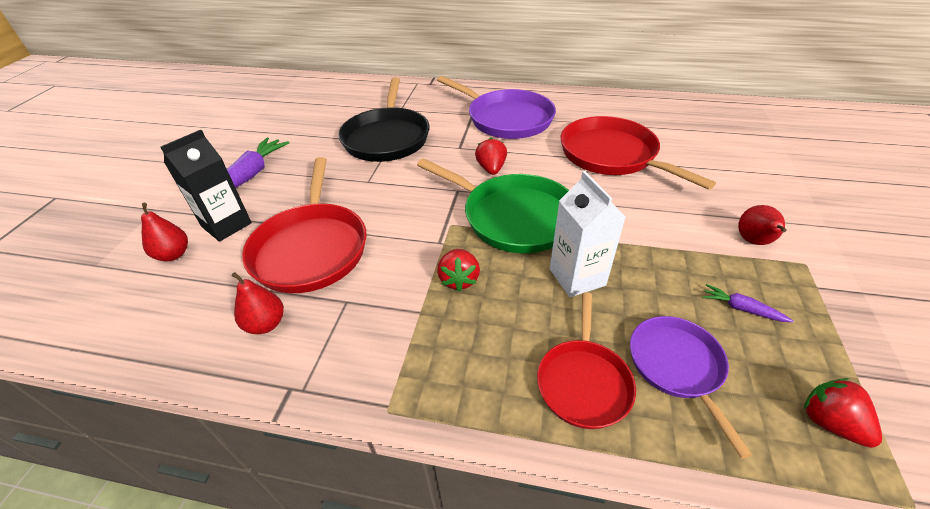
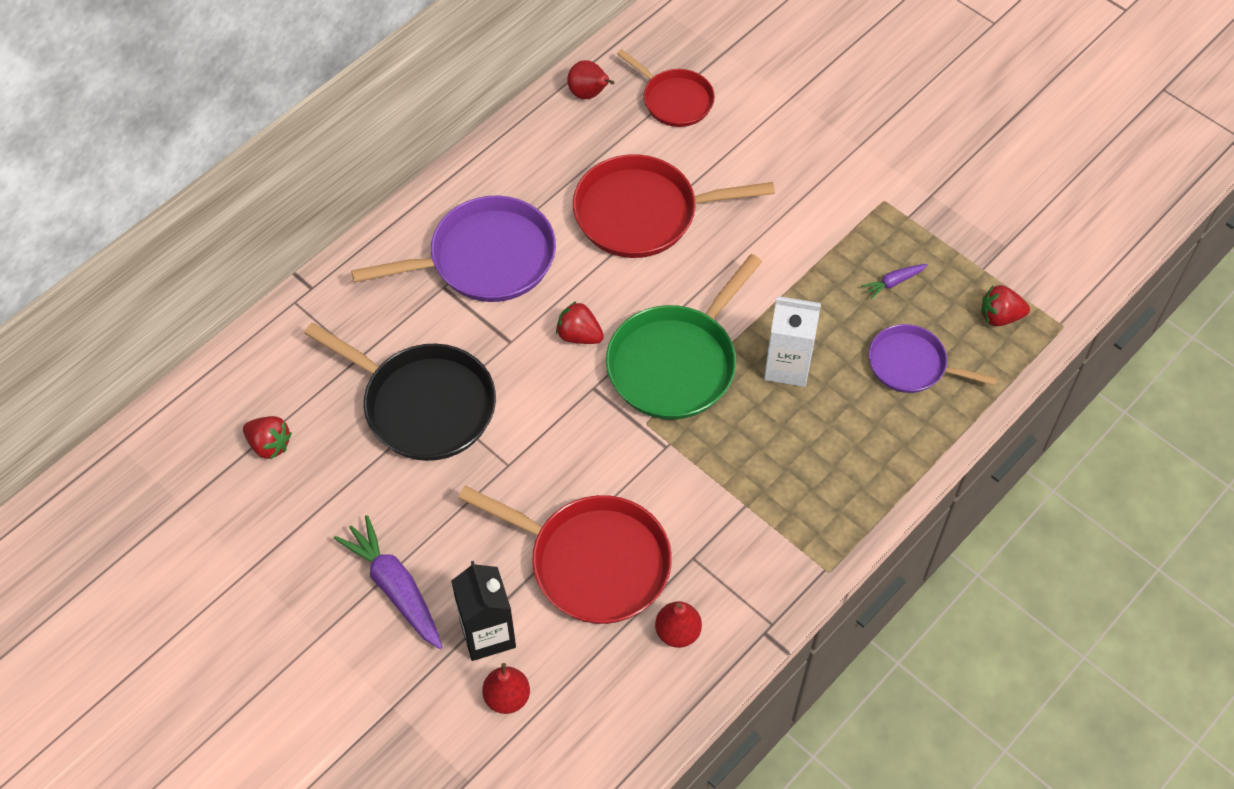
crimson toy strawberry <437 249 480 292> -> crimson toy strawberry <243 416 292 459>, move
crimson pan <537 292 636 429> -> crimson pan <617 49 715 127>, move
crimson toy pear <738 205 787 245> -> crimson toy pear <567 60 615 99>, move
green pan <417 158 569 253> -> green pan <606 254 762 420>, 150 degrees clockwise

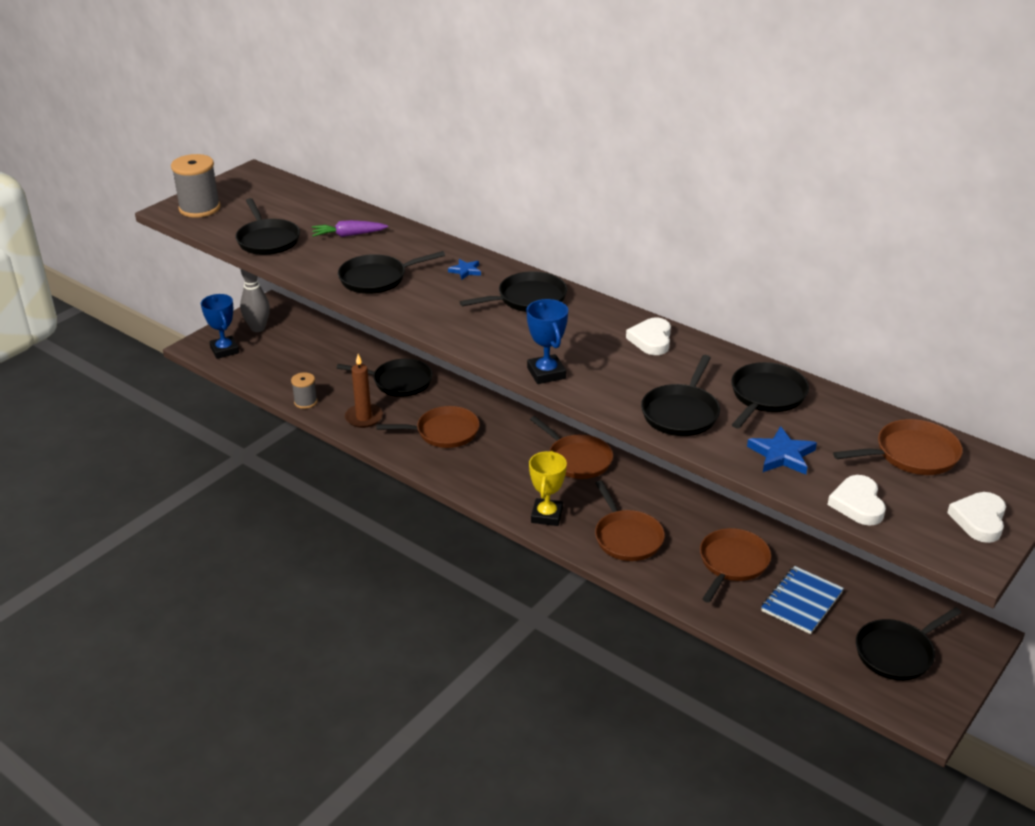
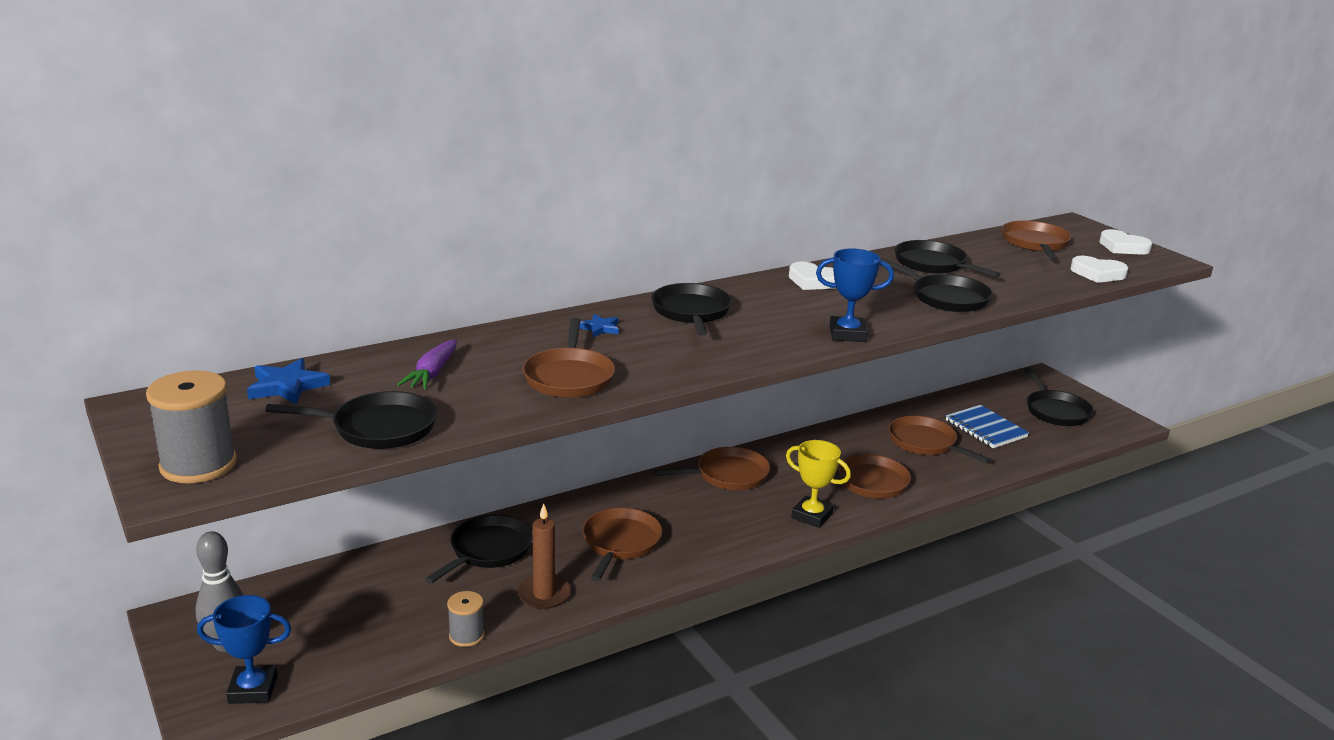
royal blue star shape <747 426 817 475> -> royal blue star shape <247 358 331 404>, move
ebony pan <338 251 445 294> -> brown pan <522 318 615 398>

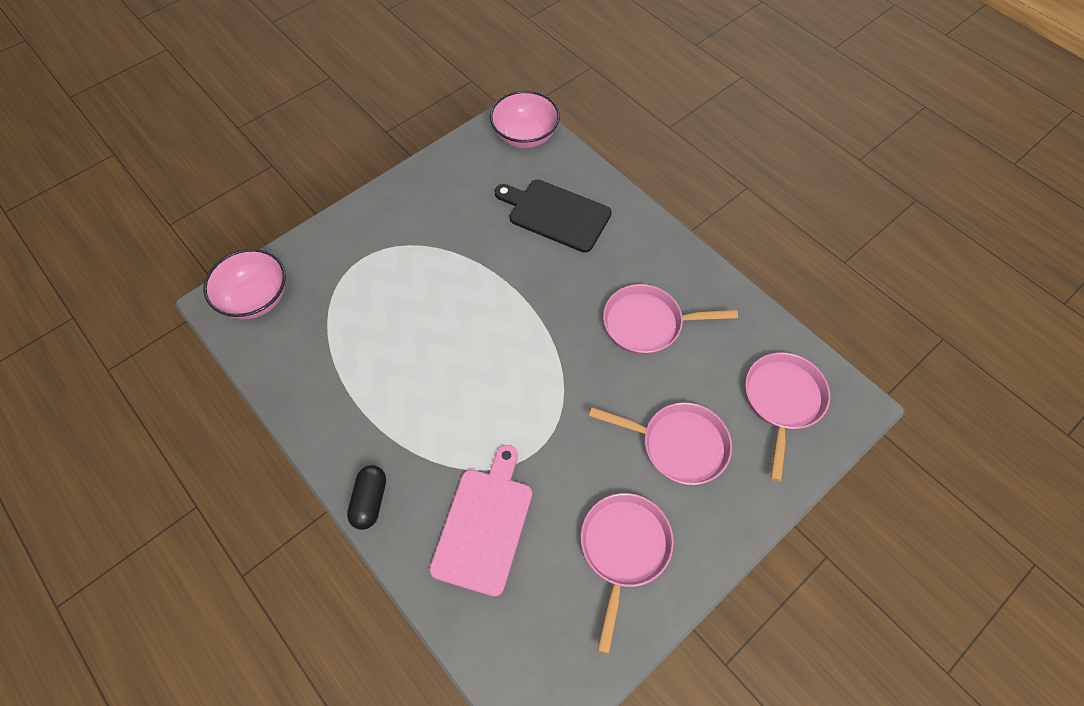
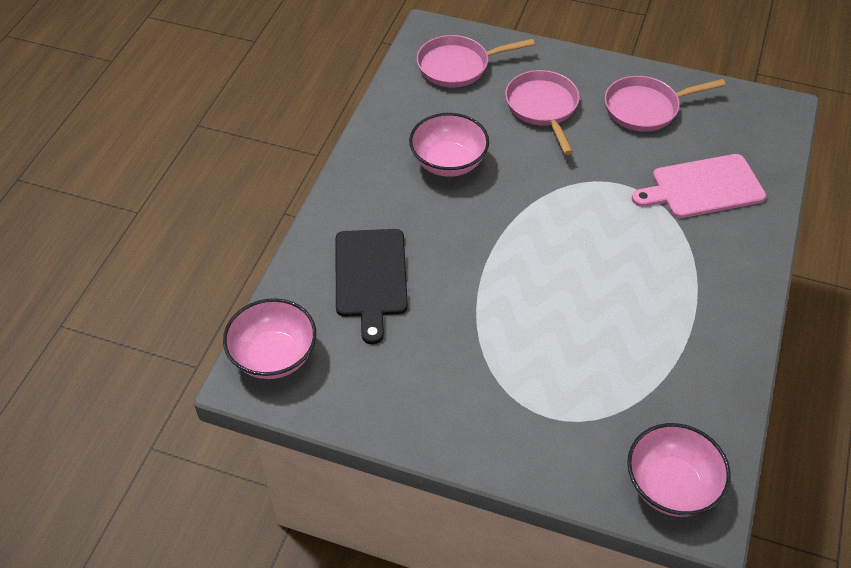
ebony pill <347 465 386 530> -> none
rosy pan <603 284 738 355> -> rosy deep dish <409 113 489 177>

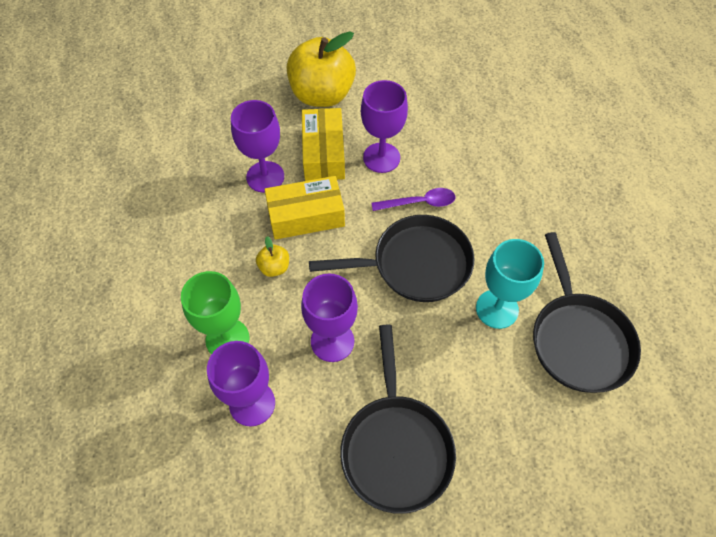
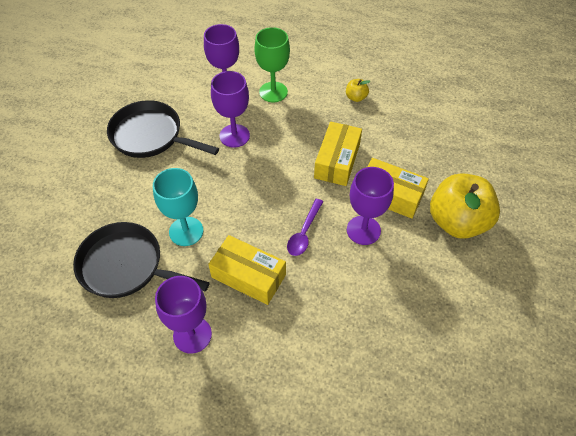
ebony pan <309 215 474 302> -> none
none -> yellow box <208 235 286 305>
purple goblet <231 100 284 193> -> purple goblet <155 276 212 354>, move
yellow apple <256 236 289 277> -> yellow apple <346 79 370 102>, move

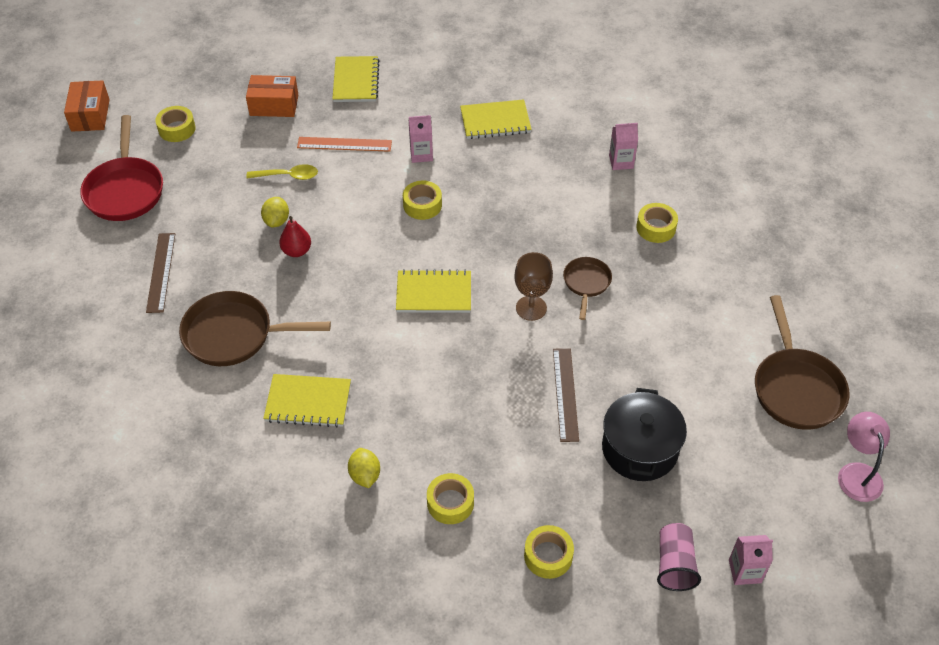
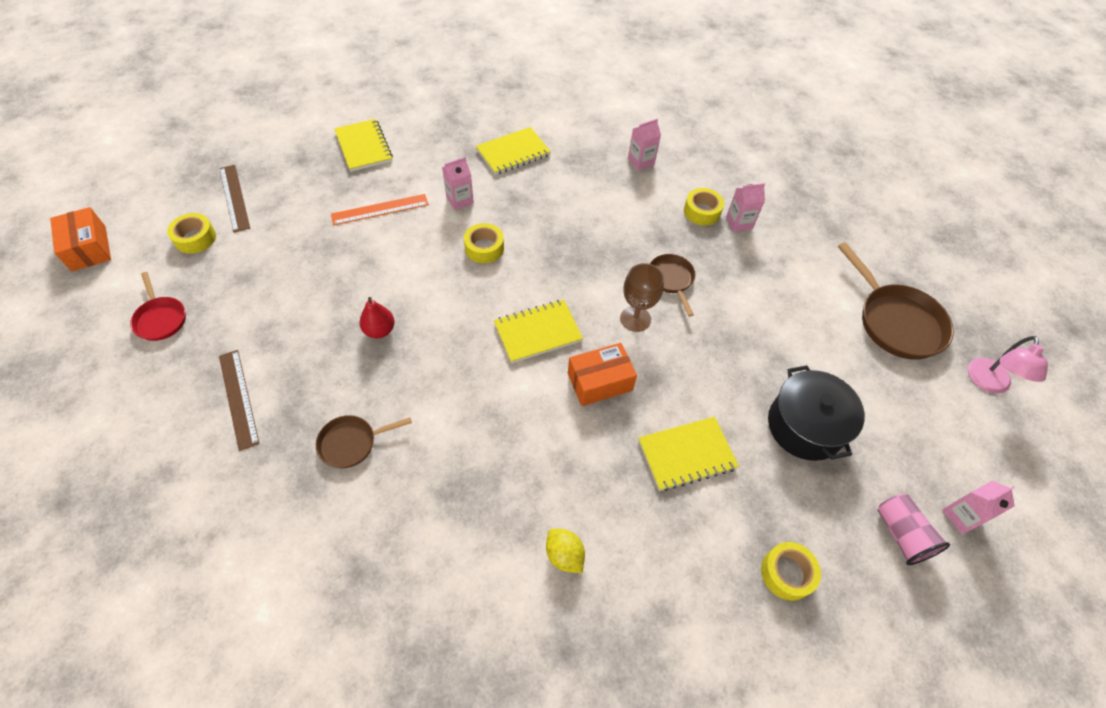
yellow teaspoon <247 164 318 180> -> none
yellow lemon <261 197 289 227> -> none
yellow roll of tape <427 473 474 524> -> none
none -> rosy carton <726 183 765 232>
orange-coloured box <246 75 298 117> -> orange-coloured box <568 343 637 406>, move
yellow notepad <263 374 351 427> -> yellow notepad <638 417 739 491>, move
brown measuring stick <553 348 579 442> -> brown measuring stick <219 165 250 233>, move
rosy reading lamp <838 412 890 502> -> rosy reading lamp <968 336 1048 393>, 135 degrees counterclockwise
crimson pan <80 115 163 221> -> crimson pan <130 272 186 341>, x0.56
brown pan <179 291 331 366> -> brown pan <316 415 412 468>, x0.56

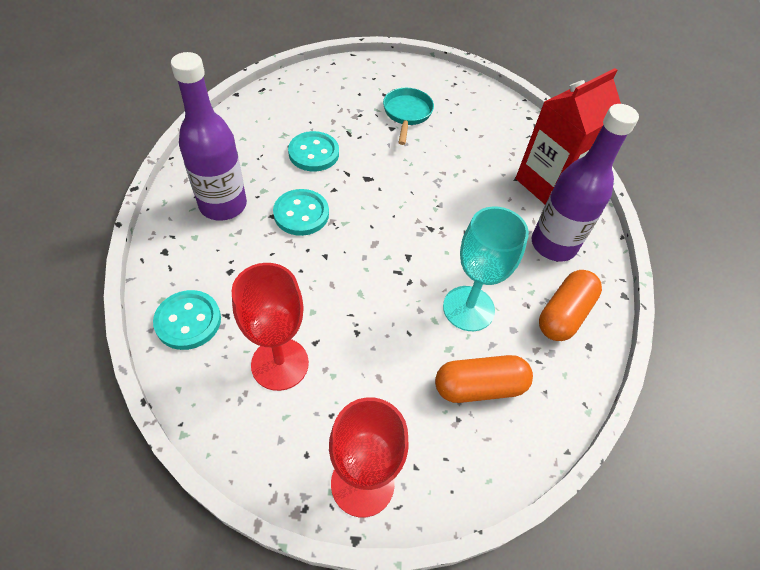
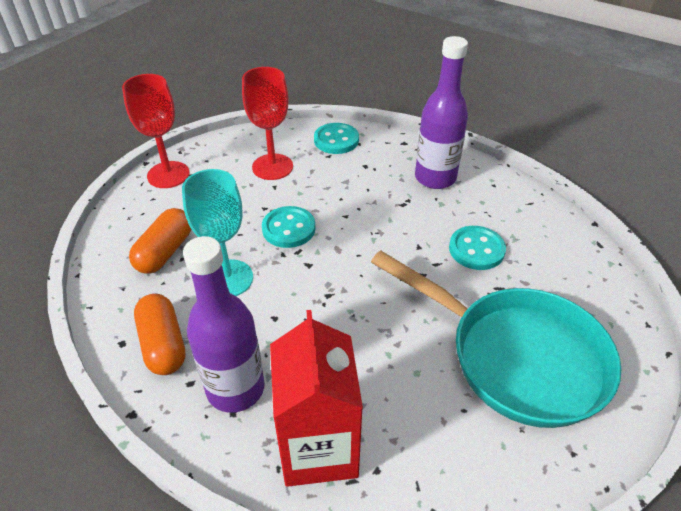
turquoise shirt button <273 189 329 236> -> turquoise shirt button <262 206 315 248>, move
turquoise pan <383 88 434 145> -> turquoise pan <371 251 621 428>, x2.18

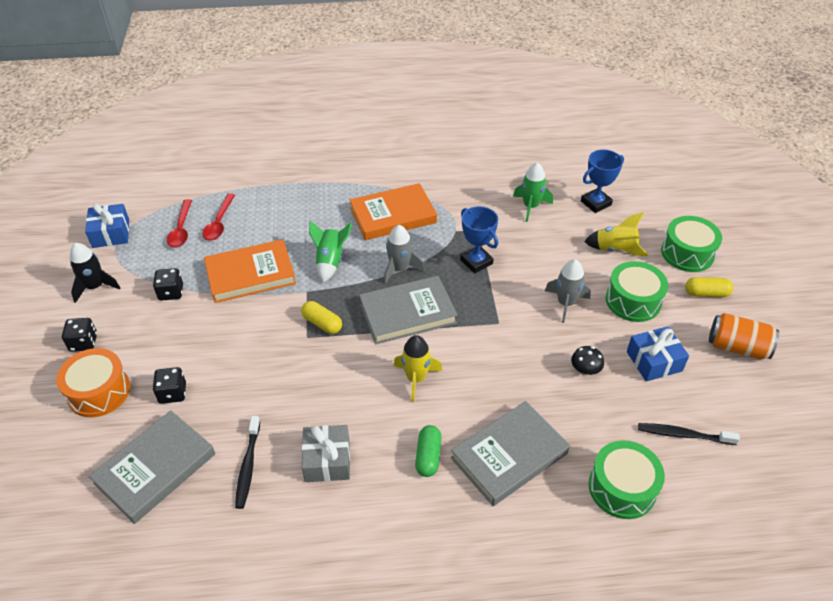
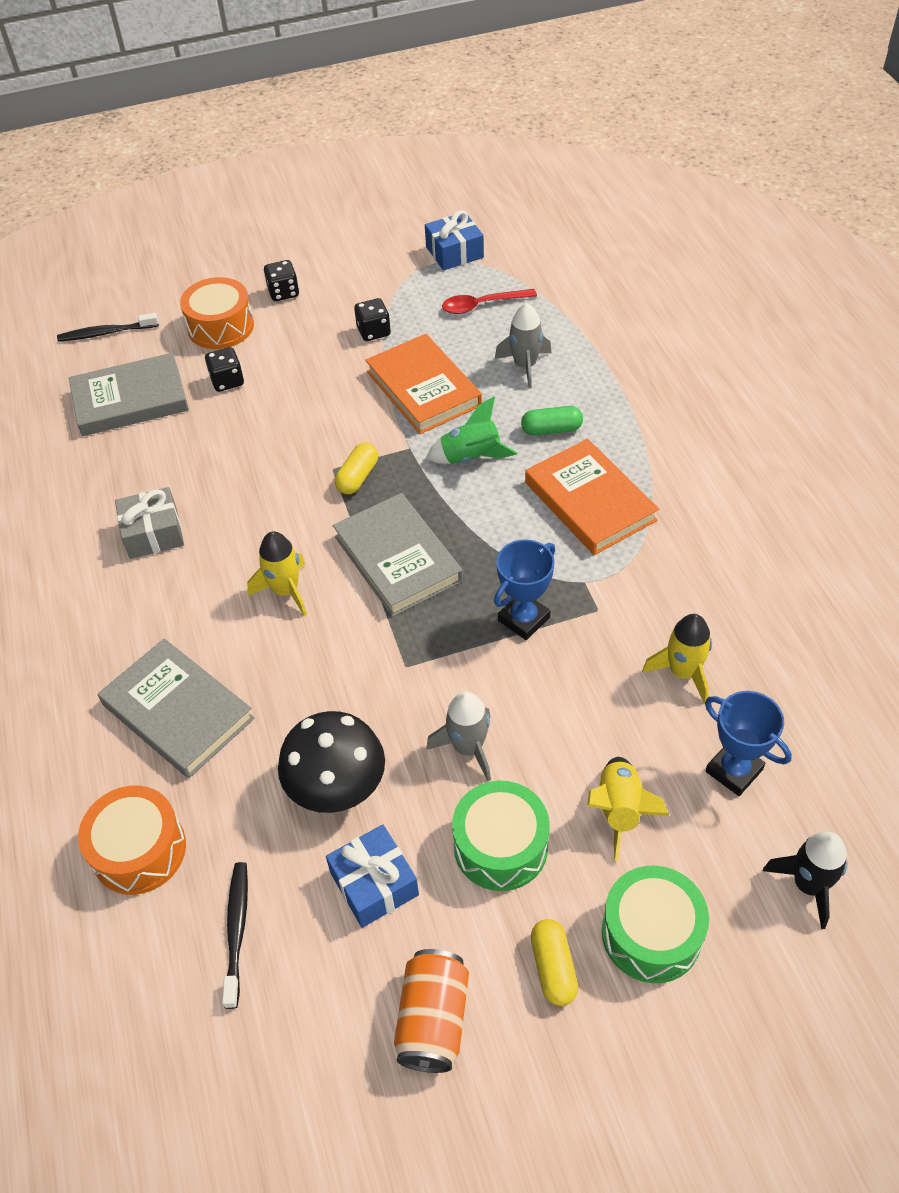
crimson teaspoon <203 193 235 241> -> none
ebony toy rocket <70 243 120 303> -> ebony toy rocket <763 831 848 929>, move
ebony tooth brush <235 416 260 509> -> ebony tooth brush <57 313 159 342>, move
ash-grey toy rocket <384 225 425 284> -> ash-grey toy rocket <495 303 551 389>, move
green pill <415 425 441 477> -> green pill <521 406 583 436>, move
green toy rocket <513 162 553 222> -> yellow toy rocket <642 614 712 704>
green toy drum <589 441 665 519> -> orange-coloured toy drum <78 786 186 895>
ash-grey book <89 410 215 524> -> ash-grey book <69 353 189 436>, 45 degrees counterclockwise
ebony toadstool <571 346 604 376> -> ebony toadstool <278 711 385 813>, x2.12

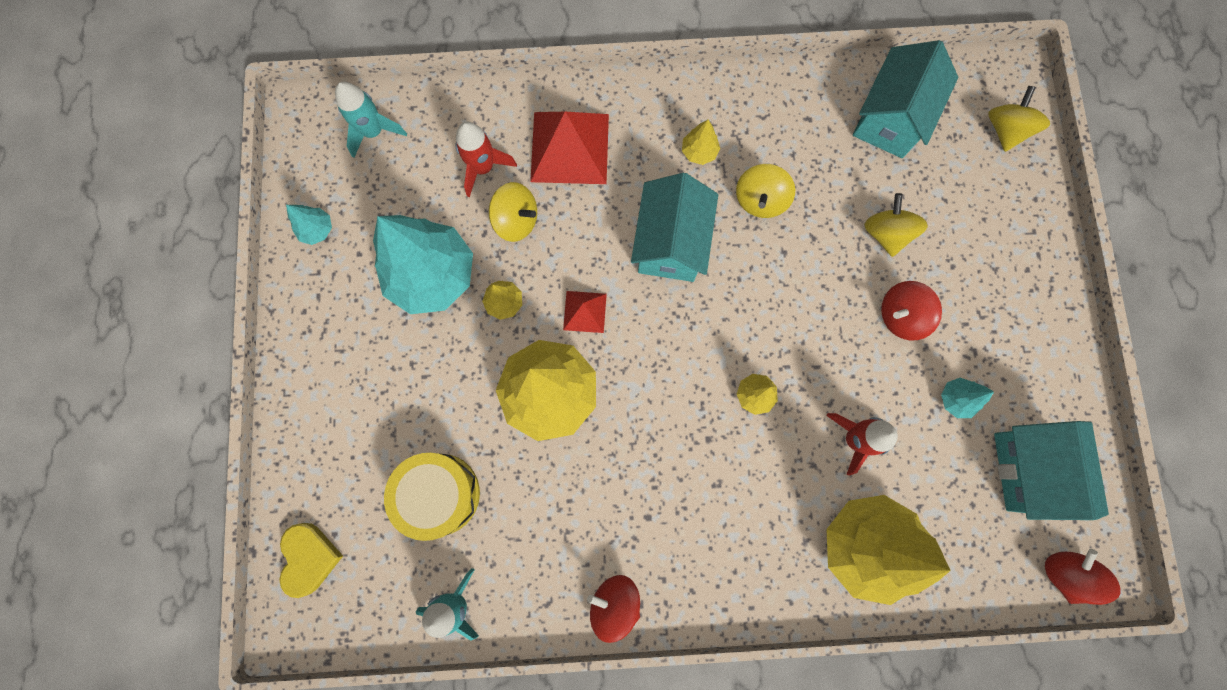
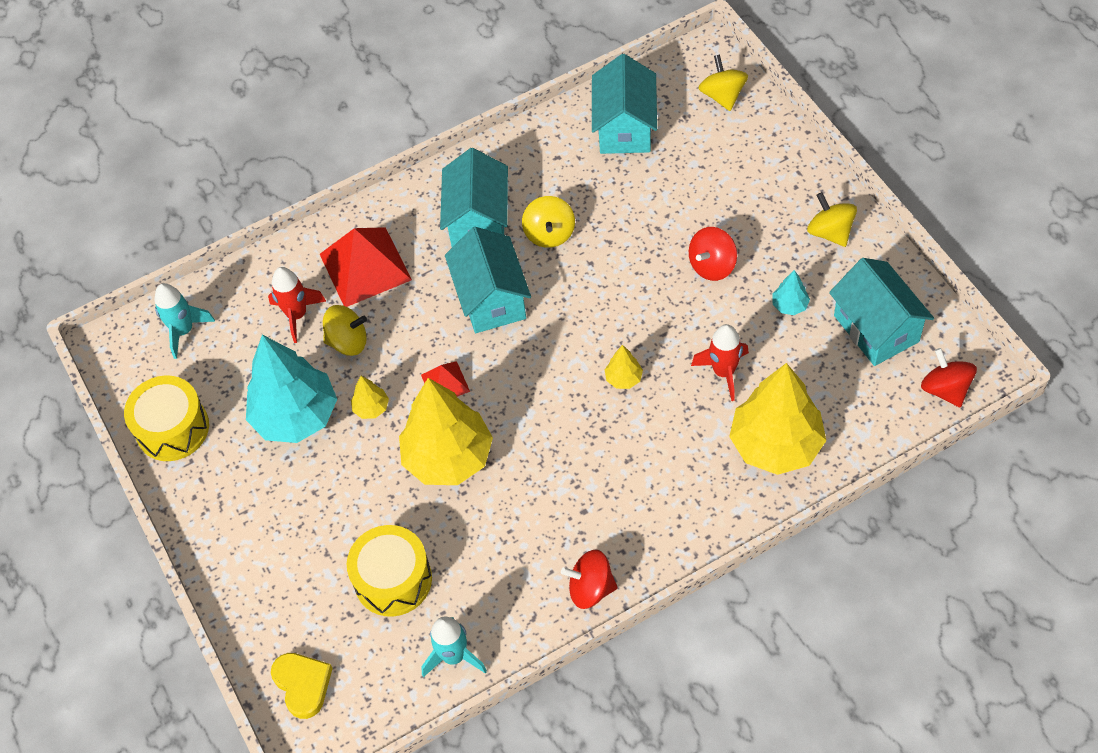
yellow toy top <864 193 928 257> -> yellow toy top <807 192 857 247>, move
turquoise fir tree <286 205 332 245> -> yellow toy drum <124 376 209 461>
yellow fir tree <682 120 720 165> -> turquoise house <440 148 508 247>

